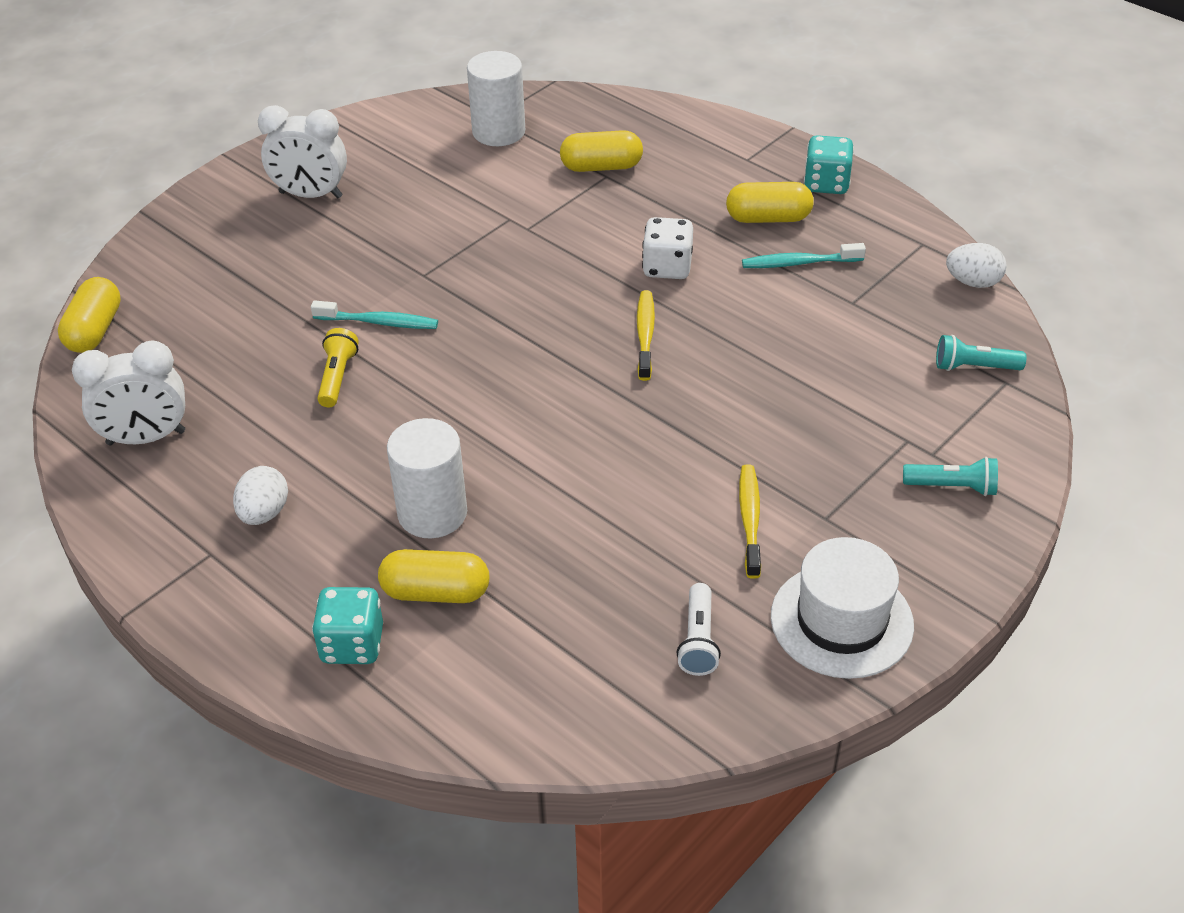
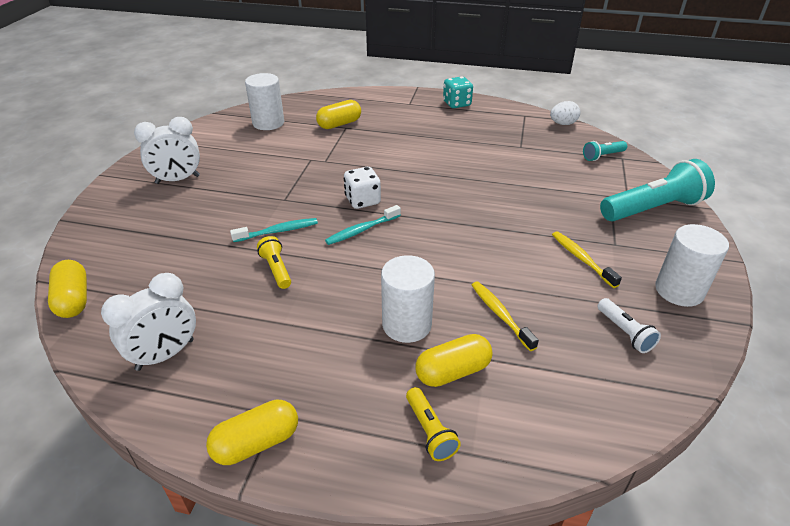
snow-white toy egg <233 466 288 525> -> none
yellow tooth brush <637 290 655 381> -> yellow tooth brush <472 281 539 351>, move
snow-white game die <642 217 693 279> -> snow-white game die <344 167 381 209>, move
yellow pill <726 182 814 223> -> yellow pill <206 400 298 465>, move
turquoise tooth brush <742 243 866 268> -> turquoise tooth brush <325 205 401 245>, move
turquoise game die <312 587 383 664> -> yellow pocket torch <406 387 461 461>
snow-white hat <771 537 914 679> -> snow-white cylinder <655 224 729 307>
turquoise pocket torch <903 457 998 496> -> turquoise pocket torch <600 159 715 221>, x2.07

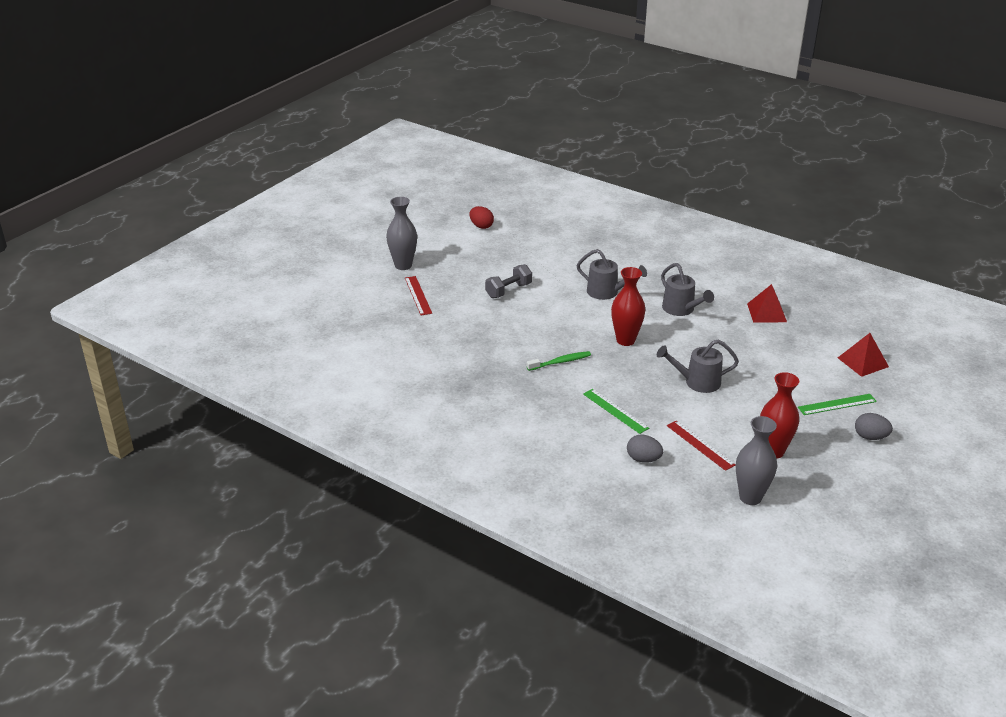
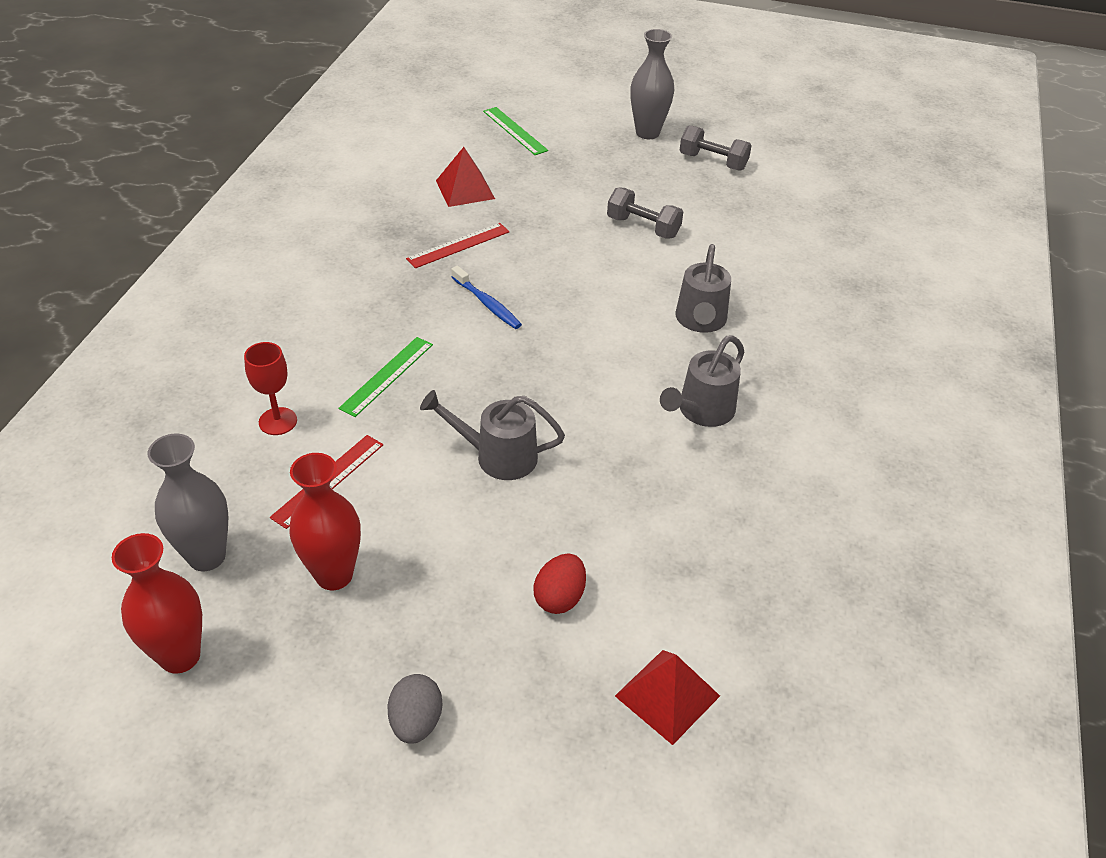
none -> ash-grey free weight <680 125 752 171>
crimson measuring stick <405 276 432 315> -> crimson measuring stick <406 223 509 268>, move
crimson toy egg <470 206 494 229> -> crimson toy egg <534 553 586 614>, move
crimson tall vase <611 267 645 346> -> crimson tall vase <112 533 202 674>, move
crimson solid pyramid <747 284 787 322> -> crimson solid pyramid <436 147 495 207>, move
green measuring stick <798 394 877 415> -> green measuring stick <483 107 548 155>, move
ash-grey toy egg <627 435 663 463> -> crimson goblet <244 342 297 435>
green tooth brush <527 351 591 371> -> royal blue tooth brush <451 266 522 329>
ash-grey watering pot <657 340 739 393> -> ash-grey watering pot <420 390 565 480>, 60 degrees counterclockwise

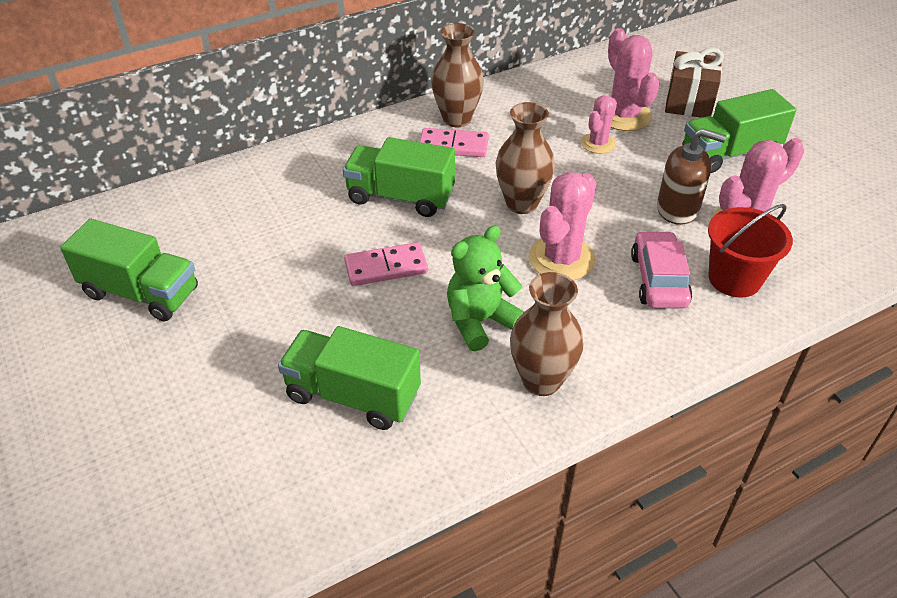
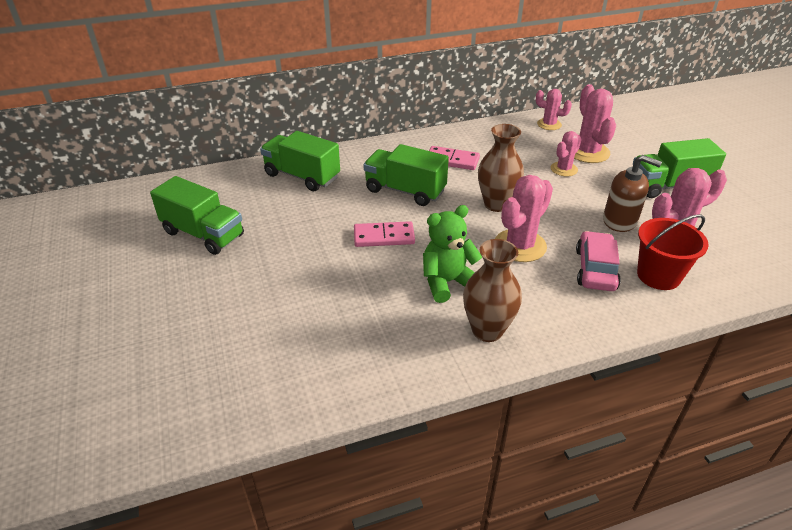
brown tall vase <431 23 484 127> -> none
brown wrapped gift <665 48 724 118> -> none
none -> rosy prickly plant <536 89 572 130>
green truck <278 326 421 430> -> green truck <260 131 340 191>, move

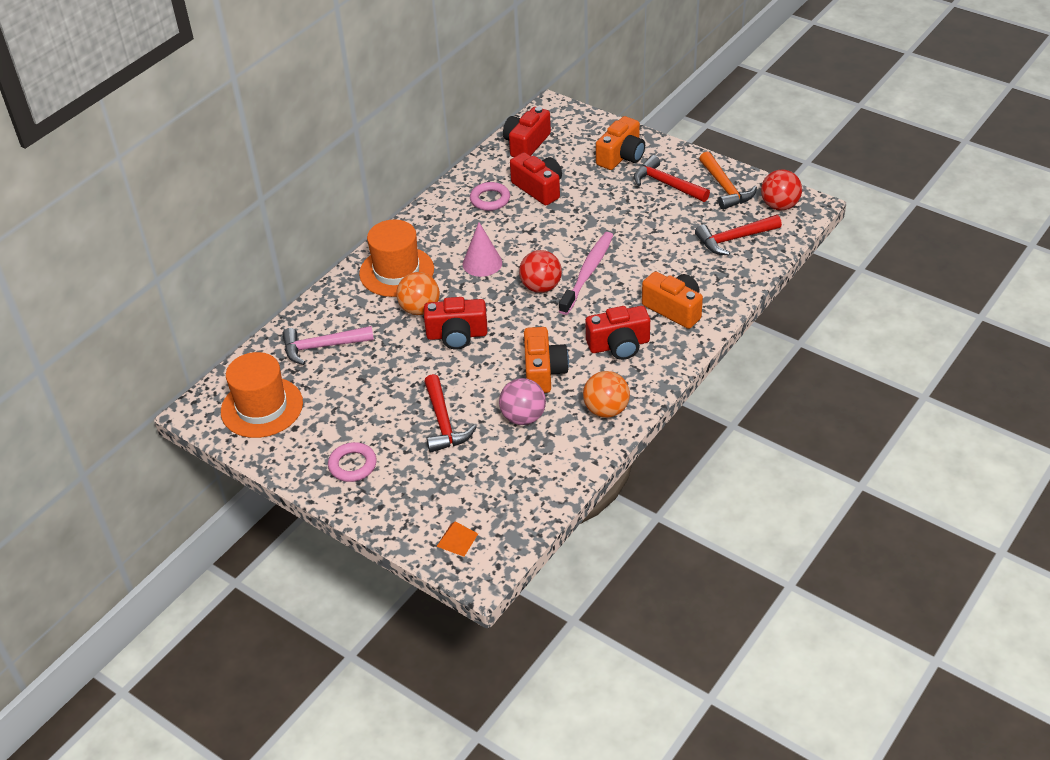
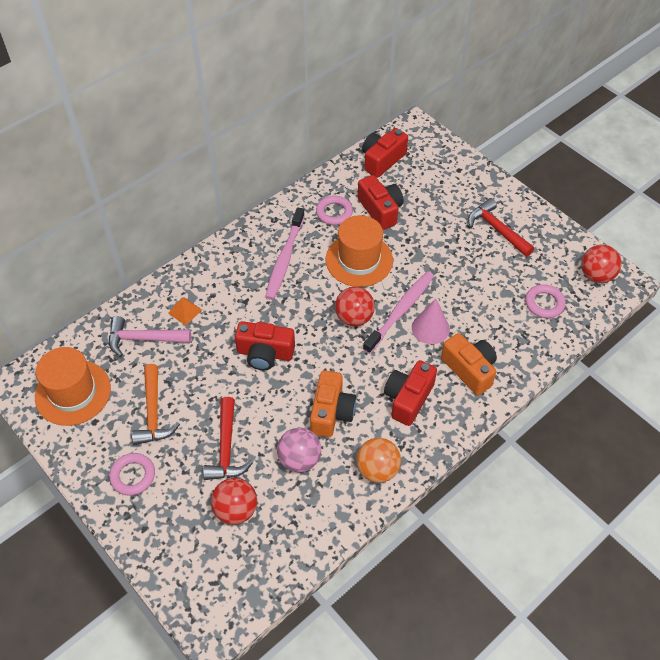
orange-coloured sphere <396 272 440 315> -> none
orange-coloured compact camera <596 116 645 170> -> none
none -> crimson sphere <211 478 257 525>
none -> rosy tooth brush <265 207 305 300>
orange-coloured hat <359 220 434 297> -> orange-coloured hat <326 215 393 287>, move
orange-coloured solid pyramid <436 522 478 557> -> orange-coloured solid pyramid <168 298 202 326>, move
rosy cone <463 222 502 277> -> rosy cone <412 298 450 344>, move
orange-coloured claw hammer <699 151 757 210> -> orange-coloured claw hammer <132 364 180 445>, move
crimson claw hammer <695 215 782 255> -> rosy ring <525 284 566 318>
crimson compact camera <586 306 650 360> -> crimson compact camera <384 360 437 426>, 120 degrees clockwise

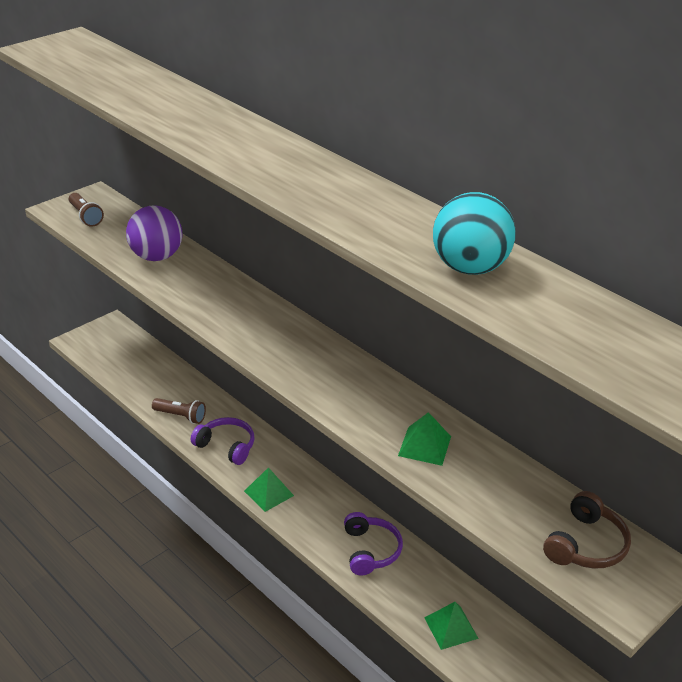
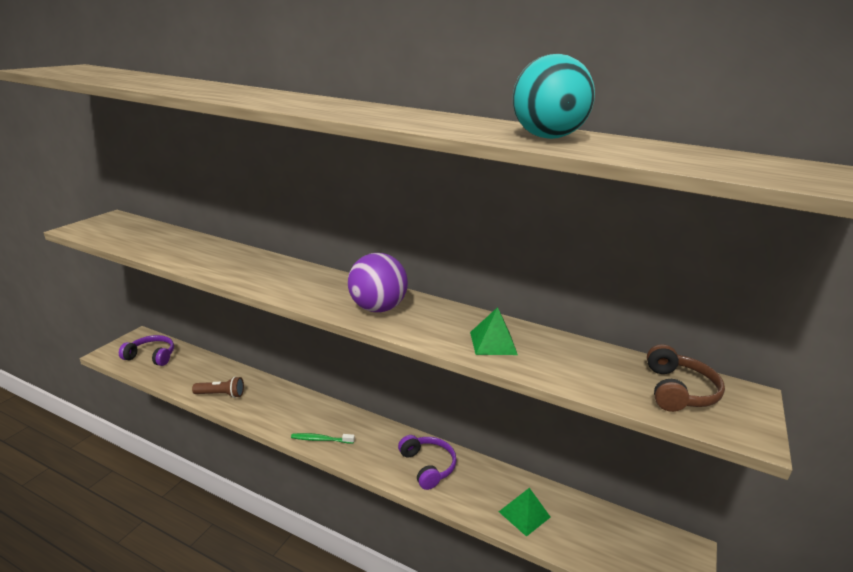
brown pocket torch <69 193 104 227> -> none
purple sphere <126 205 182 261> -> purple sphere <348 253 408 312>, move
purple headset <191 417 254 465> -> purple headset <119 335 174 366>, move
green solid pyramid <244 467 294 512> -> green tooth brush <291 433 355 444>

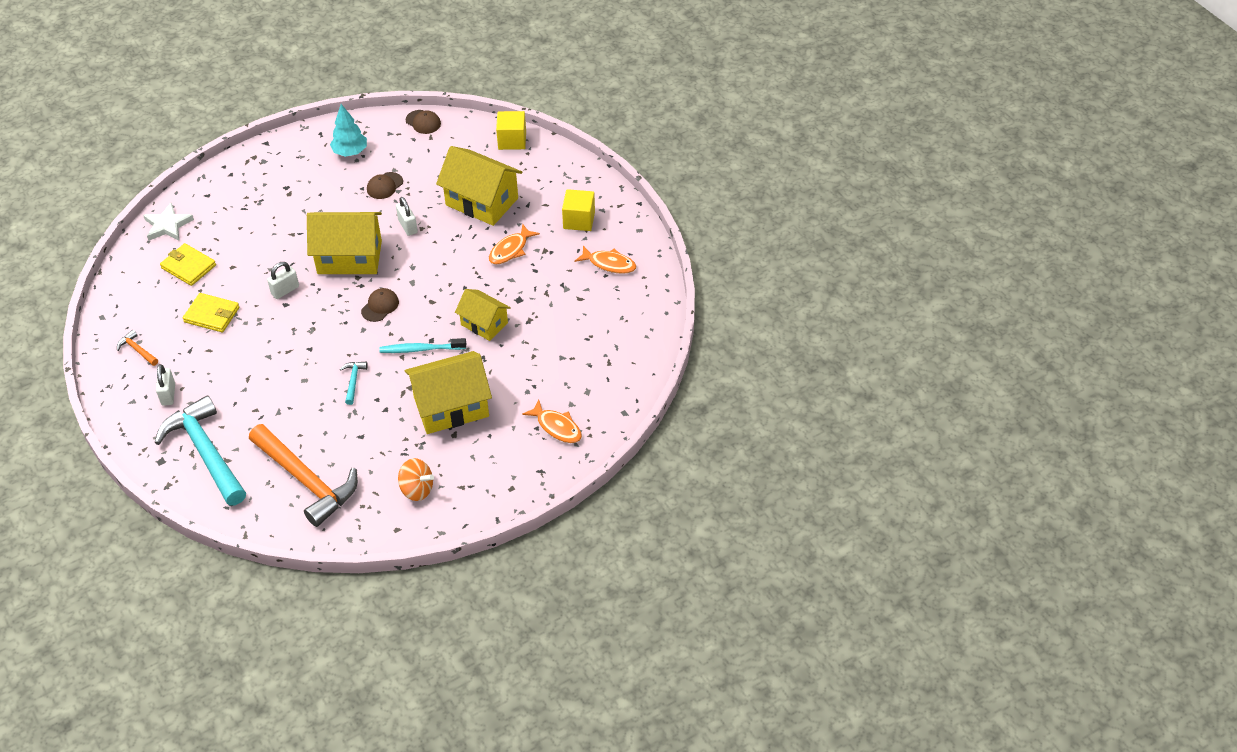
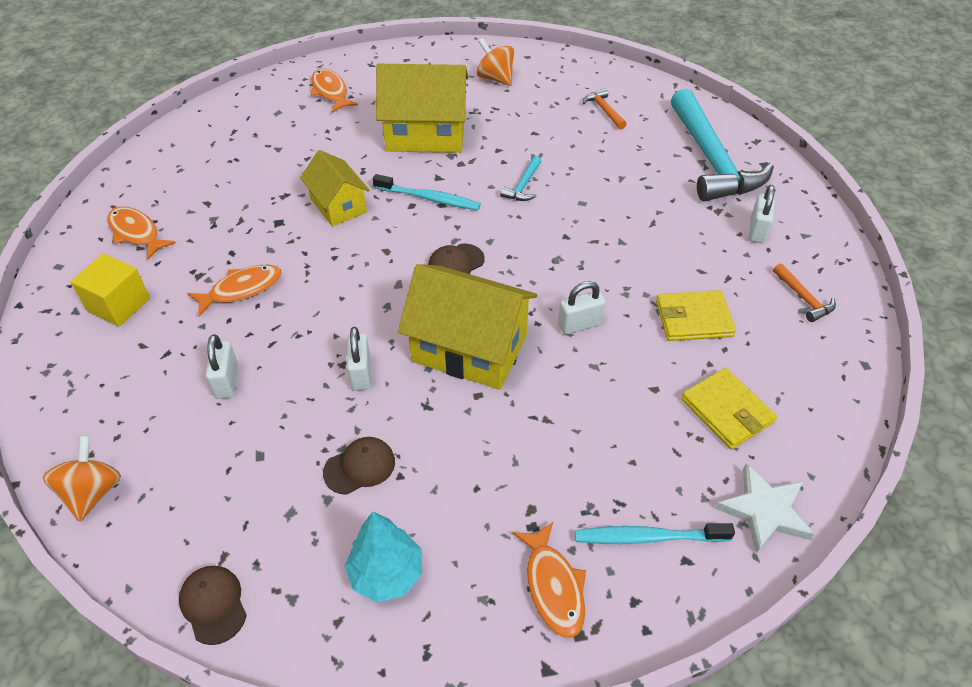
none -> orange-coloured fish <513 522 586 638>
none -> turquoise tooth brush <575 523 735 544>
yellow house <436 146 522 226> -> snow-white padlock <206 334 238 399>
yellow block <496 111 526 150> -> orange-coloured toy top <43 436 121 522>
yellow billfold <183 293 240 332> -> yellow billfold <656 290 736 341>, 45 degrees counterclockwise
orange-coloured claw hammer <249 424 358 527> -> orange-coloured claw hammer <583 88 627 129>, x0.41

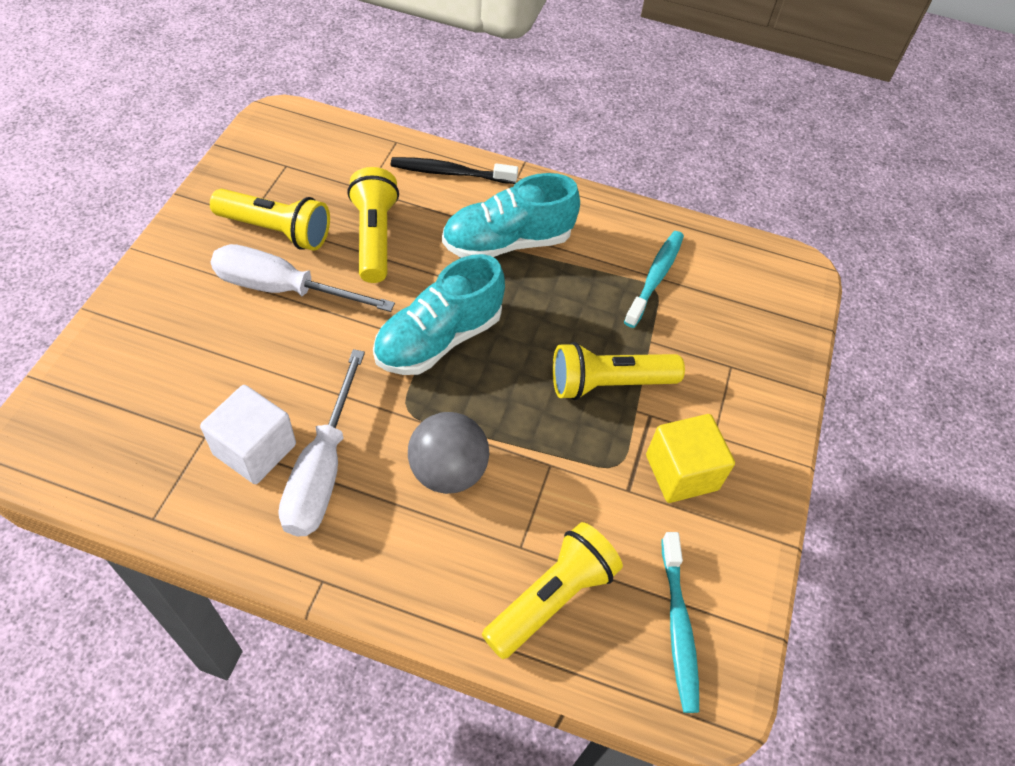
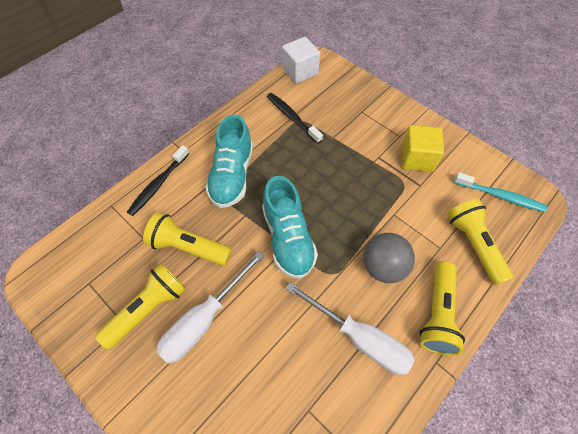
snow-white block <200 385 296 484> -> snow-white block <282 37 320 84>, move
yellow pocket torch <553 342 685 400> -> yellow pocket torch <419 261 465 355>, move
turquoise tooth brush <624 231 684 328> -> ebony tooth brush <267 93 323 144>

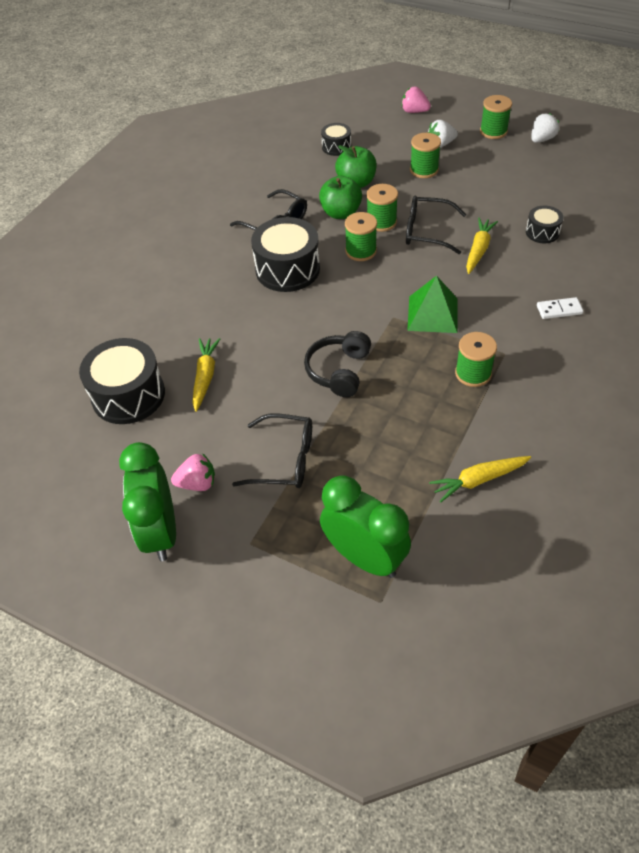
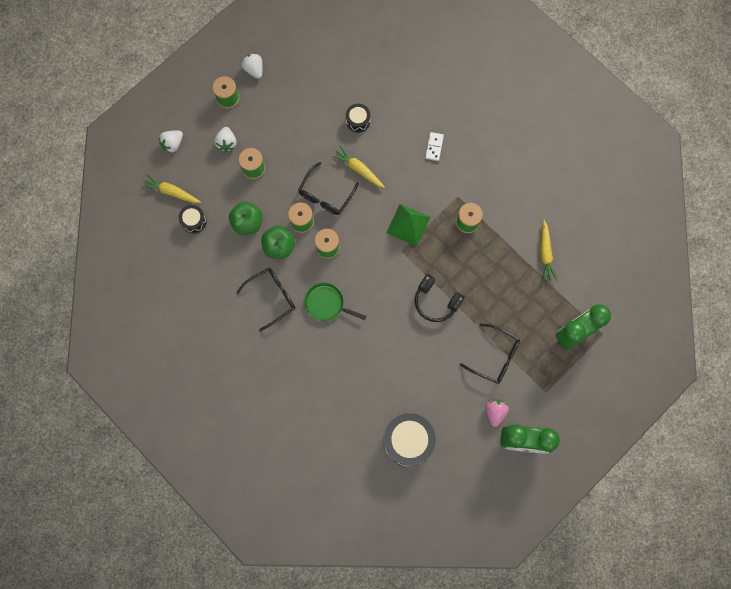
yellow root vegetable <192 338 220 412> -> yellow root vegetable <141 174 201 203>, move
ebony toy drum <251 217 320 292> -> green pan <304 283 366 321>
rosy toy strawberry <401 86 431 113> -> snow-white toy strawberry <159 130 183 153>
ebony spectacles <232 414 312 488> -> ebony spectacles <460 324 520 384>, 90 degrees clockwise

